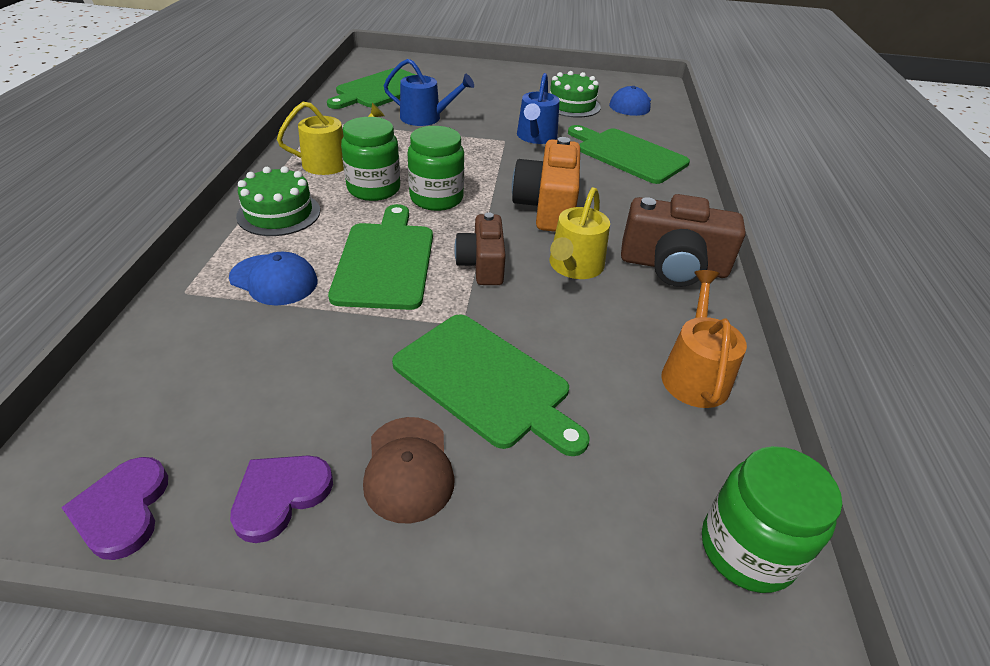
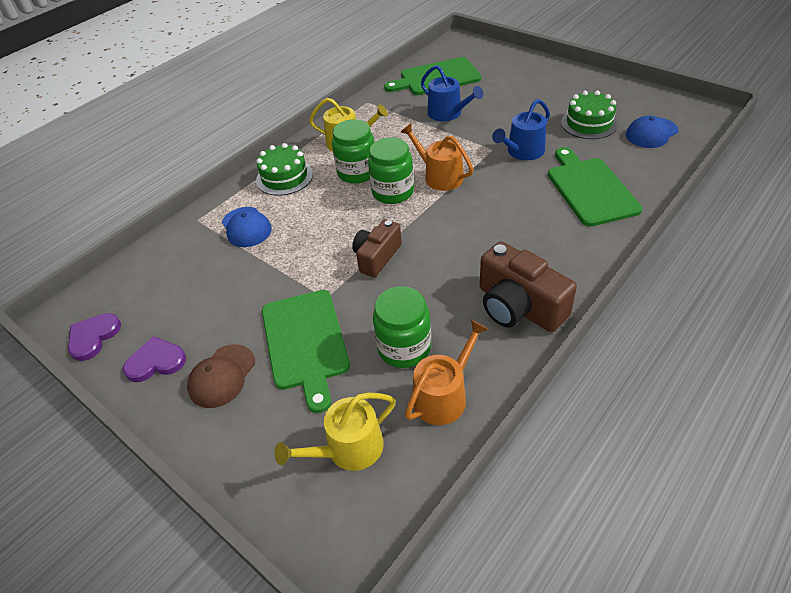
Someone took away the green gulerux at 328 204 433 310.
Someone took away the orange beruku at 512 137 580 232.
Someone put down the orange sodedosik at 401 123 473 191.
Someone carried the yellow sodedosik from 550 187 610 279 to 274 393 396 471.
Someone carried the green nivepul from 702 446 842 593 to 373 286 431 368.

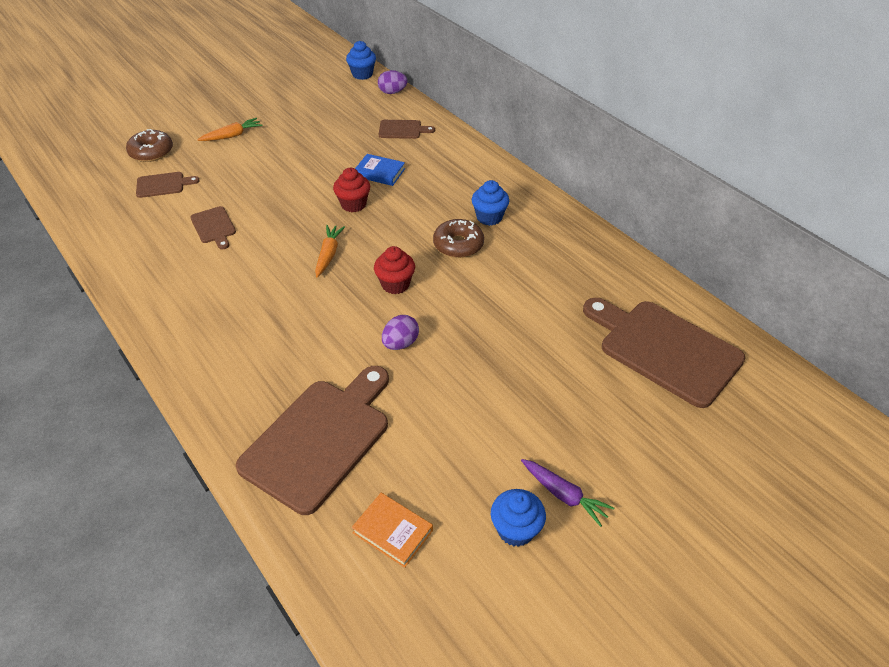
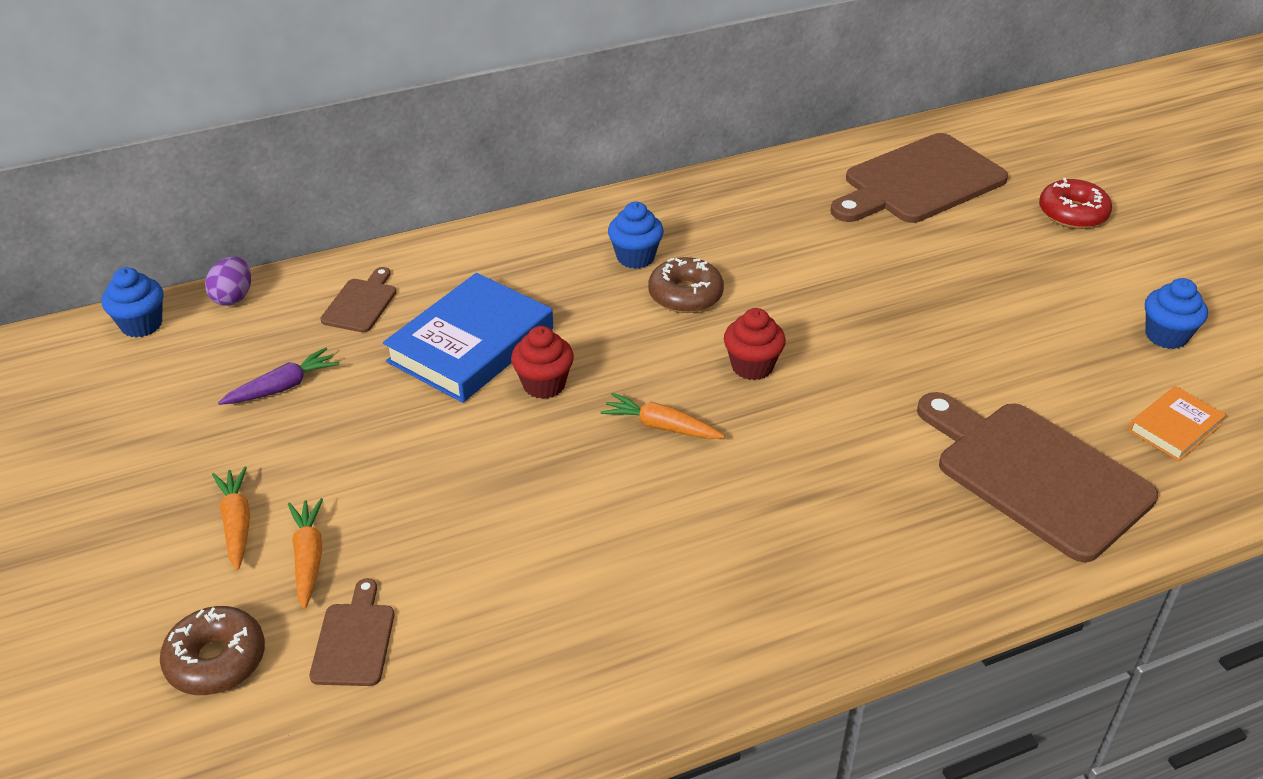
Someone took away the brown gulerux at 190 206 236 249.
Someone took away the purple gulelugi at 382 315 419 350.
Someone put down the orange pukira at 288 498 323 609.
Someone put down the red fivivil at 1039 178 1112 229.
Someone carried the purple pukira from 521 459 614 527 to 218 348 340 405.
Someone scaled the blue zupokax at 355 154 405 186 by 1.91.

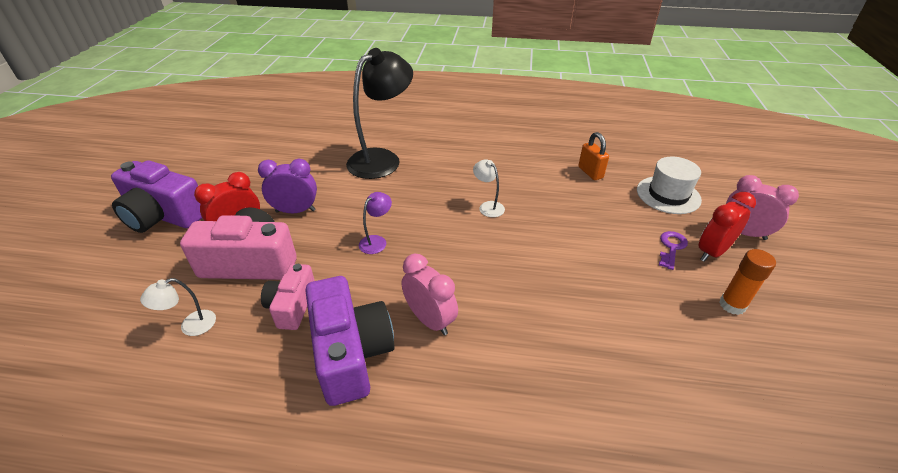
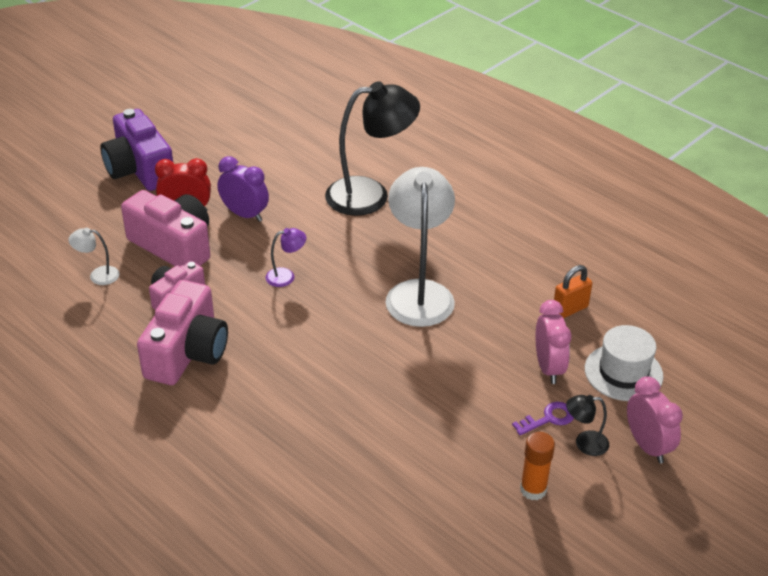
Someone carried the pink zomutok from 402 254 458 335 to 536 300 571 384.
Someone swapped the red zomutok at 698 192 756 262 for the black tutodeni at 566 395 609 456.
Someone repainted the purple beruku at 306 276 395 406, which became the pink beruku at 137 280 228 385.
Someone rotated the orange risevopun at 578 132 609 180 by 45 degrees clockwise.
Someone scaled the white tutodeni at 473 159 505 217 by 2.33.

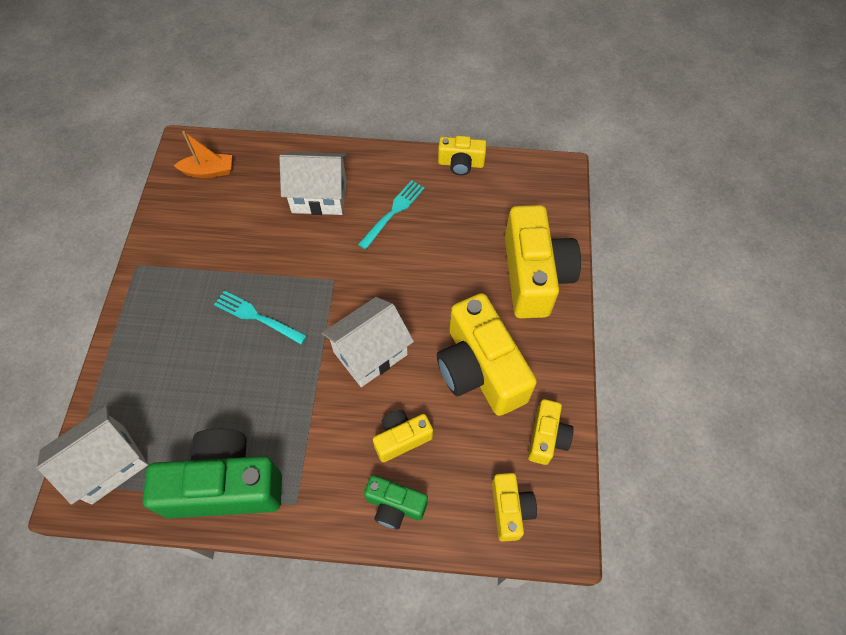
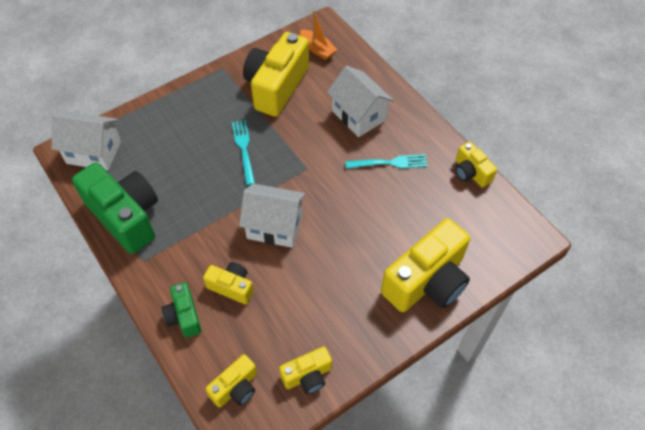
Someone carried the yellow beruku from 437 293 537 416 to 243 32 309 117.

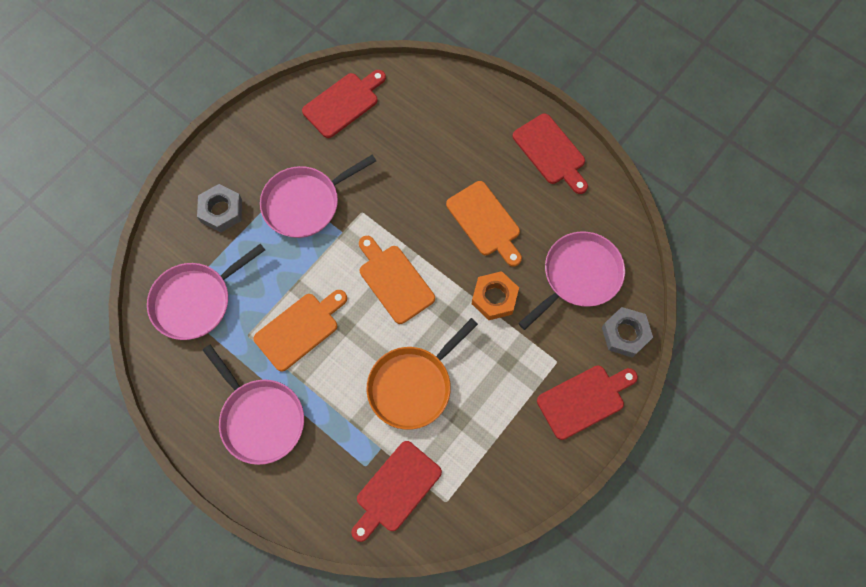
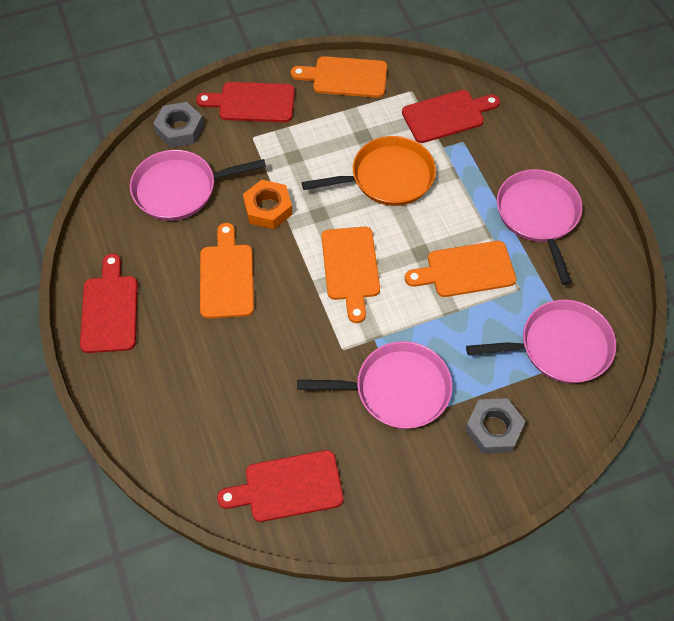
Someone put down the orange gulerux at 291 56 387 98.

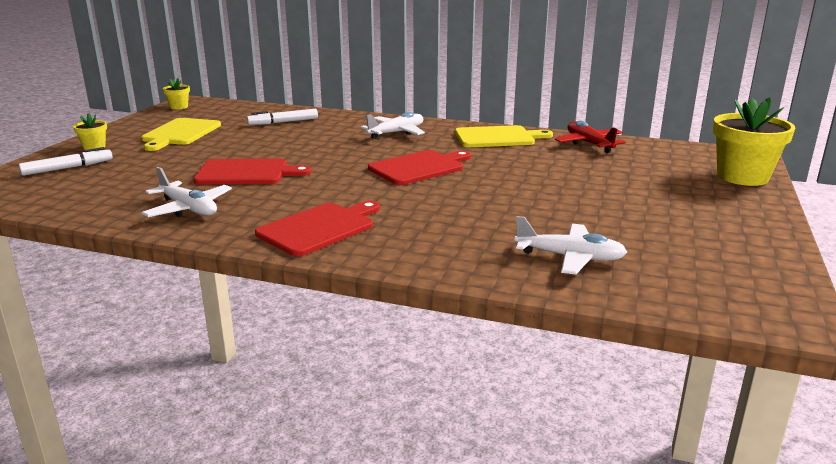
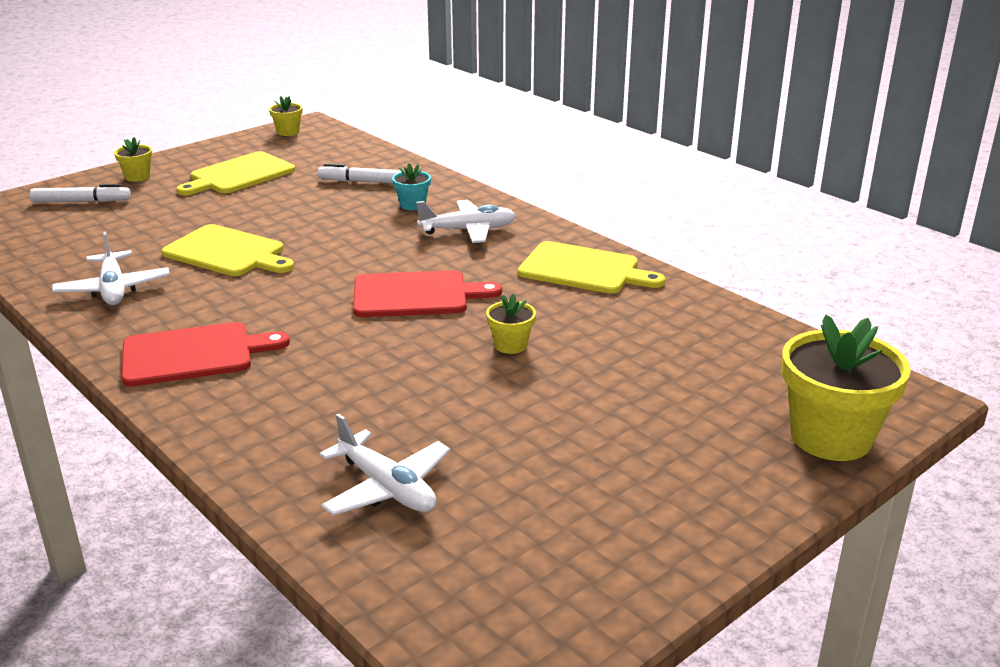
Someone took away the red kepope at 555 121 626 153.
Someone put down the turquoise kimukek at 392 163 431 210.
Someone put down the yellow kimukek at 486 294 536 354.
Someone repainted the red gulerux at 194 159 312 185, which became the yellow gulerux at 162 224 294 276.

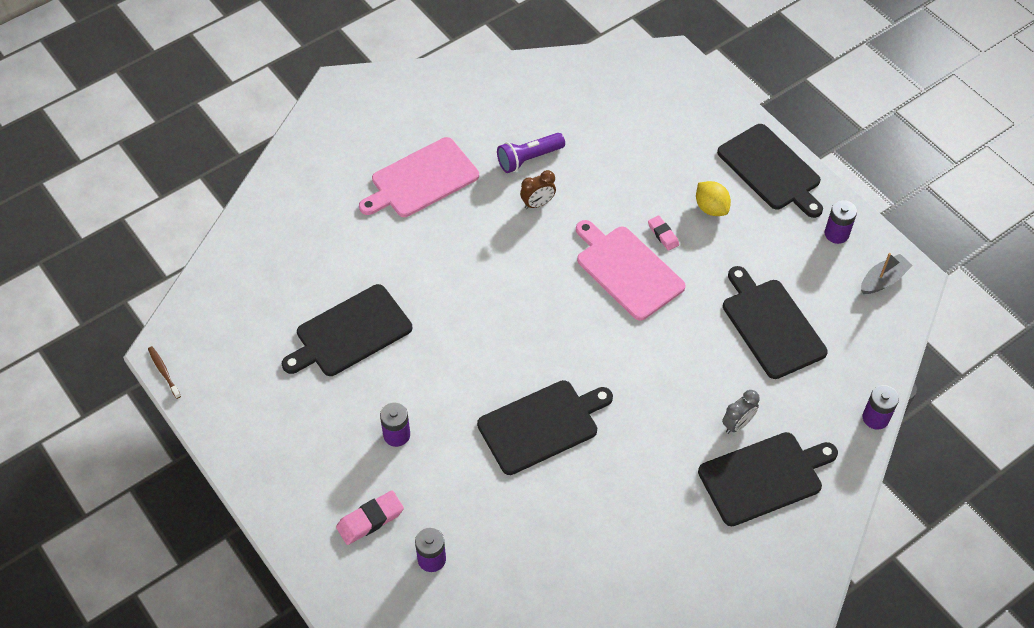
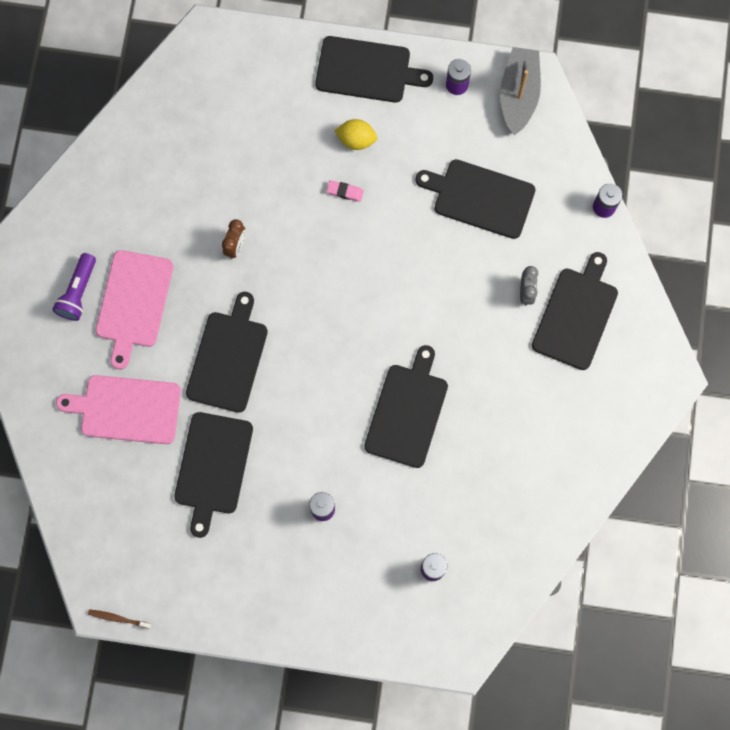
Someone took away the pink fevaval at 336 490 404 545.
Someone put down the black gulerux at 186 292 268 413.
Someone carried the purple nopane from 497 133 565 173 to 52 253 96 321.
Someone carried the pink gulerux from 576 220 686 321 to 56 375 181 444.
Someone scaled the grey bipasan at 861 253 913 294 by 1.65.

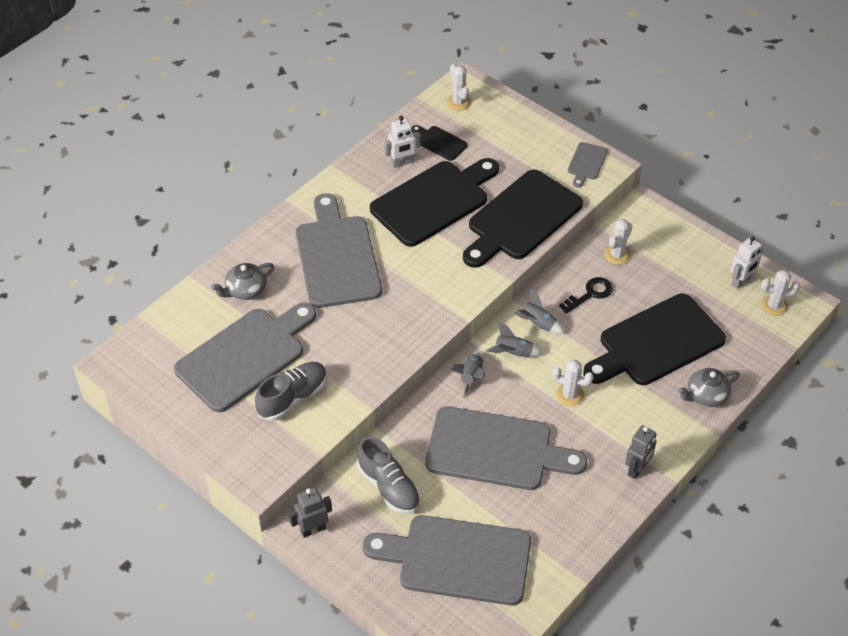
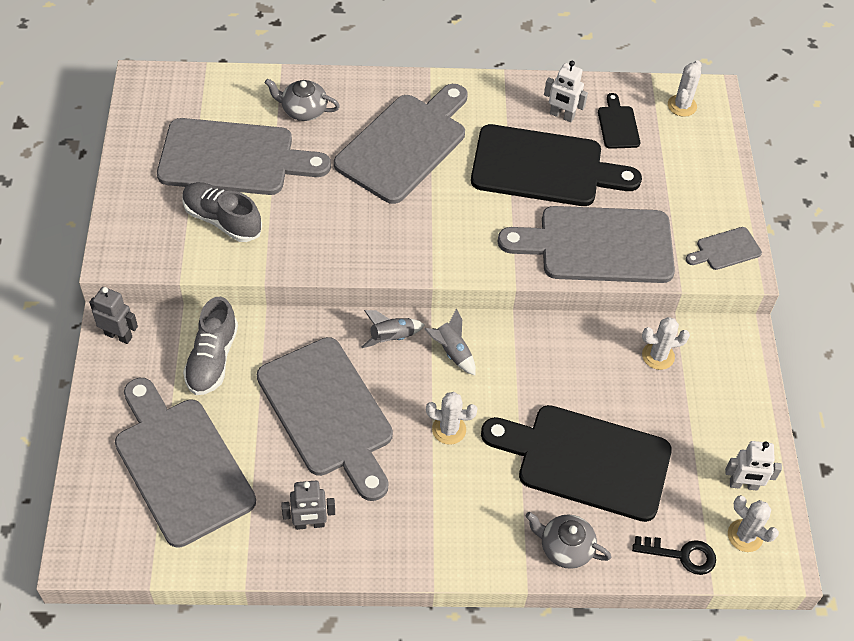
Someone took away the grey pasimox at 514 289 565 334.
Someone carried the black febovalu from 559 277 613 314 to 632 536 716 575.
Someone carried the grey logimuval from 625 425 657 479 to 281 481 335 530.
Someone repainted the black gulerux at 463 170 583 268, which became the grey gulerux at 498 206 675 283.
Someone rotated the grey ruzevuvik at 255 362 327 421 by 150 degrees counterclockwise.
Someone rotated the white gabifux at 552 360 594 406 by 60 degrees counterclockwise.

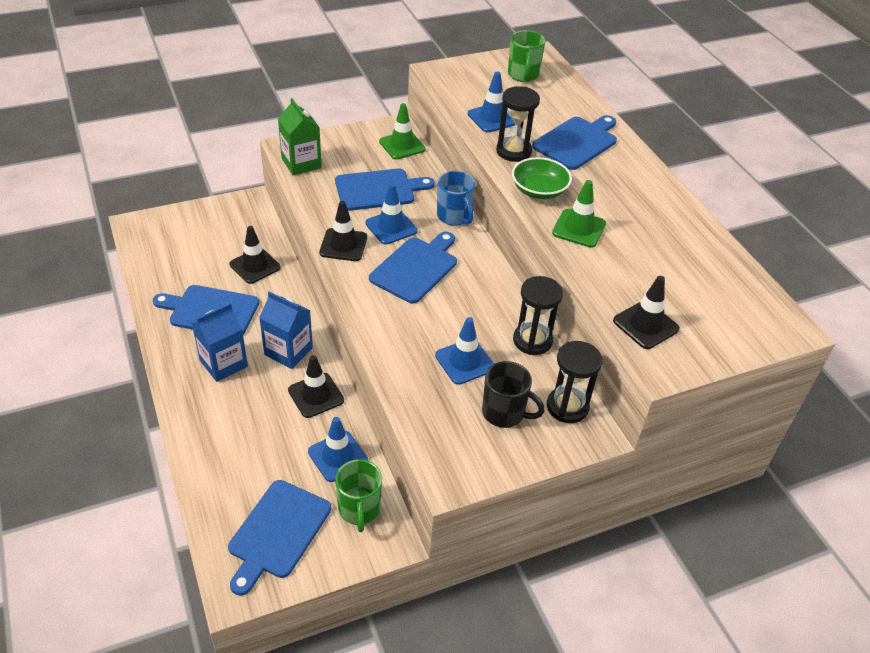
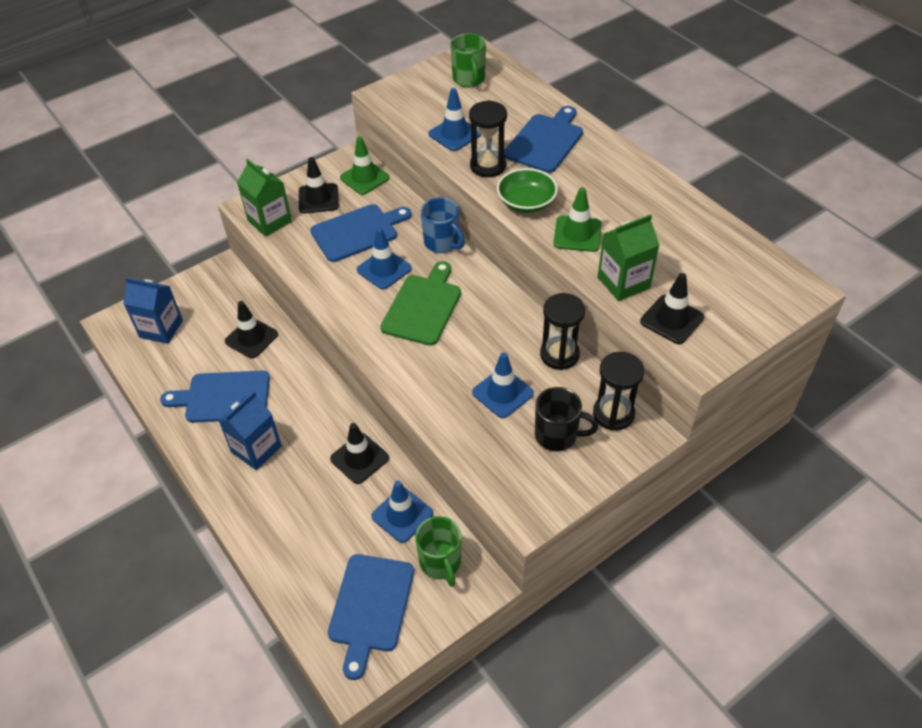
Someone put down the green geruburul at 598 214 660 301.
Someone carried the blue geruburul from 259 291 313 369 to 123 277 183 344.
Someone carried the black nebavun from 319 201 367 261 to 299 157 339 213.
Someone repainted the blue gulerux at 369 232 457 304, which became the green gulerux at 380 261 461 346.

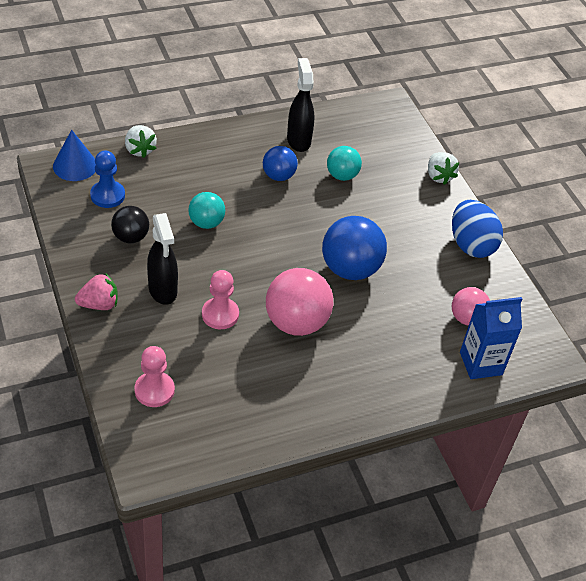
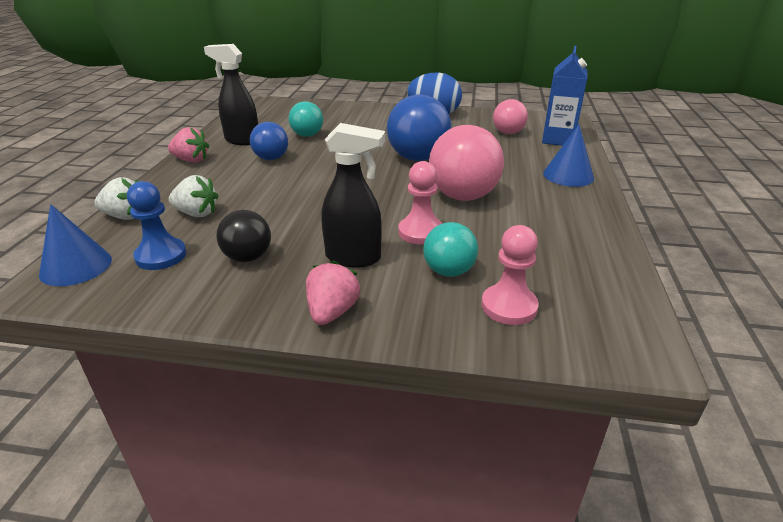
Someone put down the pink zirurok at 168 127 209 163.
Someone put down the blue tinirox at 543 125 594 187.
Someone carried the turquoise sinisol from 188 192 225 229 to 423 222 478 277.
Someone carried the white zirurok from 428 152 459 185 to 169 175 218 217.

